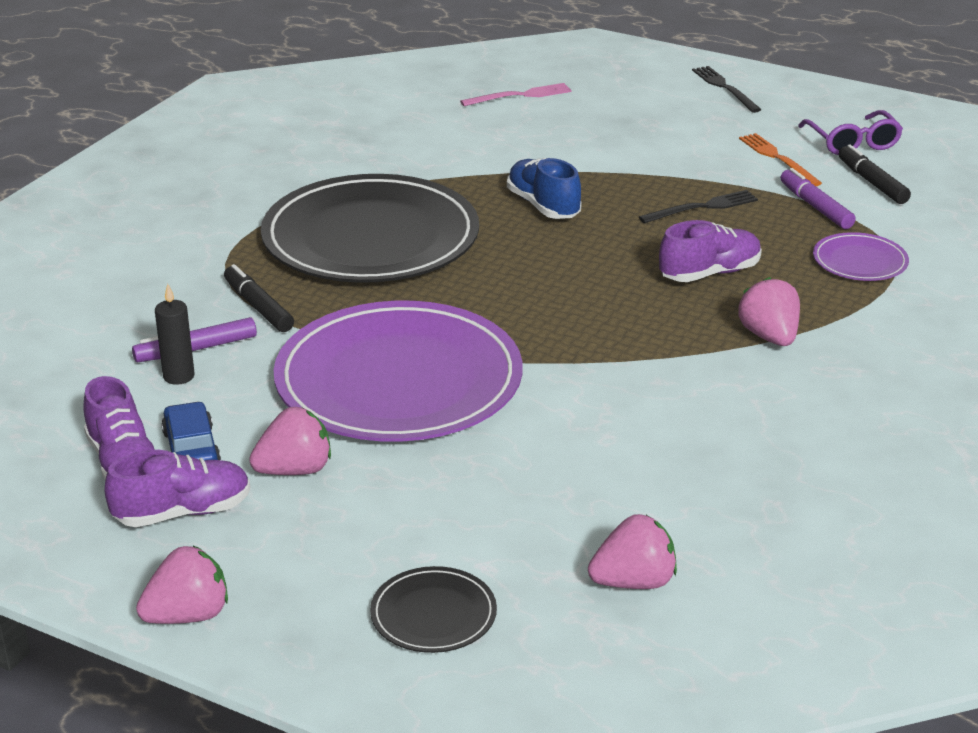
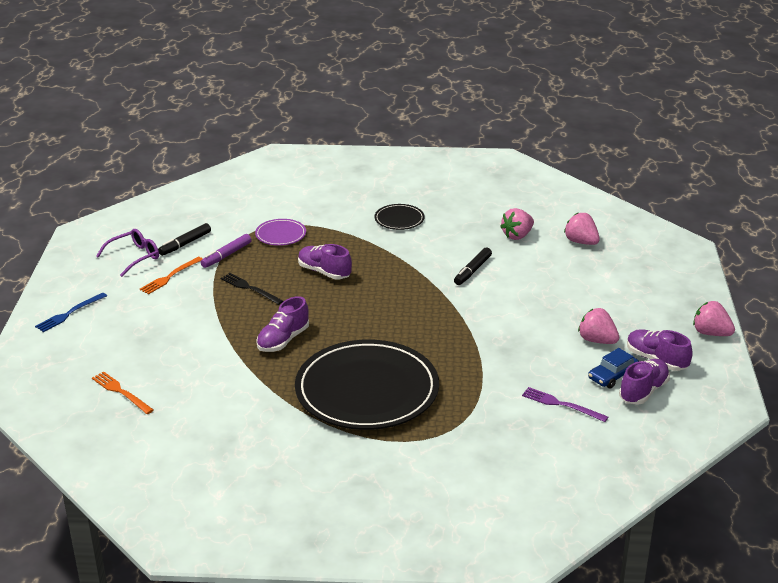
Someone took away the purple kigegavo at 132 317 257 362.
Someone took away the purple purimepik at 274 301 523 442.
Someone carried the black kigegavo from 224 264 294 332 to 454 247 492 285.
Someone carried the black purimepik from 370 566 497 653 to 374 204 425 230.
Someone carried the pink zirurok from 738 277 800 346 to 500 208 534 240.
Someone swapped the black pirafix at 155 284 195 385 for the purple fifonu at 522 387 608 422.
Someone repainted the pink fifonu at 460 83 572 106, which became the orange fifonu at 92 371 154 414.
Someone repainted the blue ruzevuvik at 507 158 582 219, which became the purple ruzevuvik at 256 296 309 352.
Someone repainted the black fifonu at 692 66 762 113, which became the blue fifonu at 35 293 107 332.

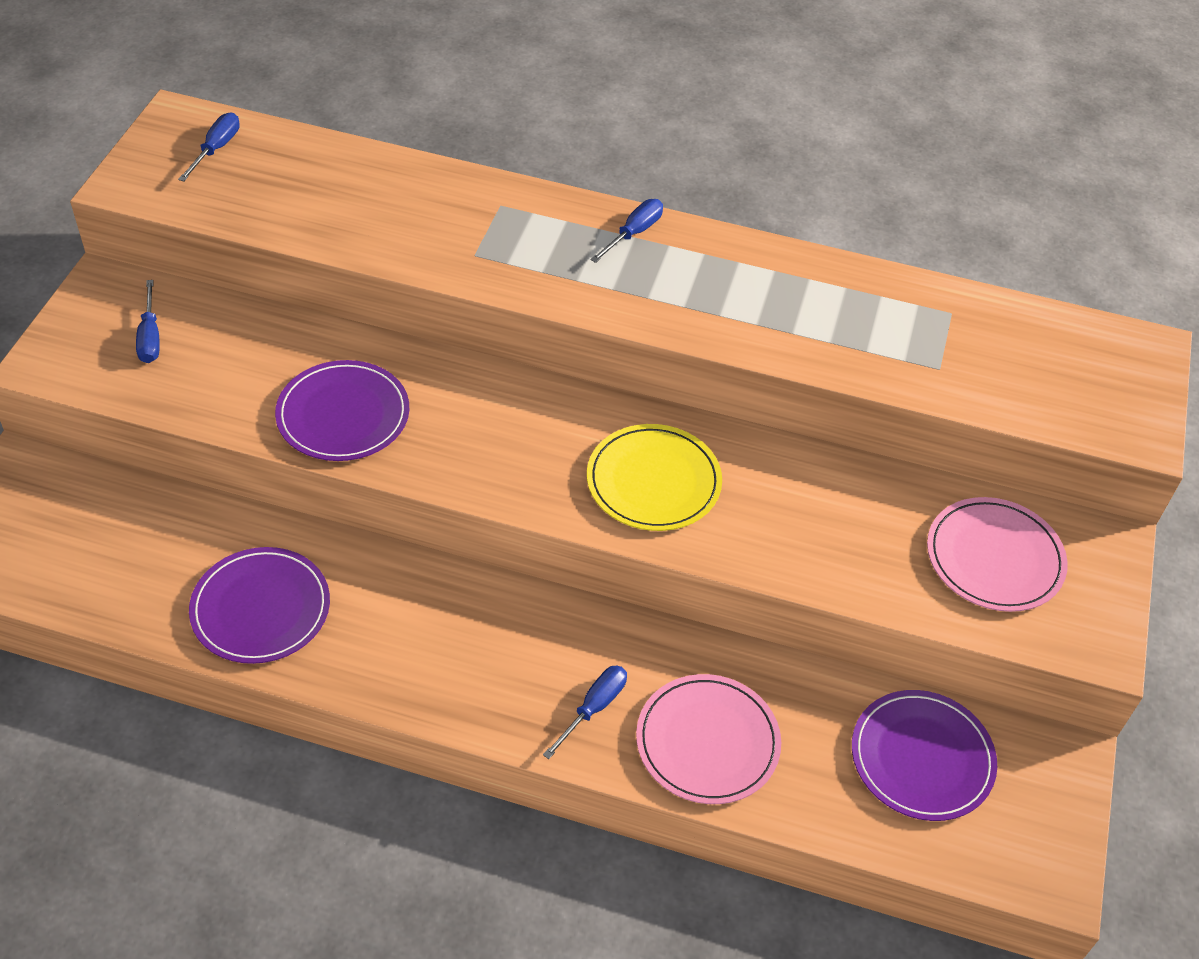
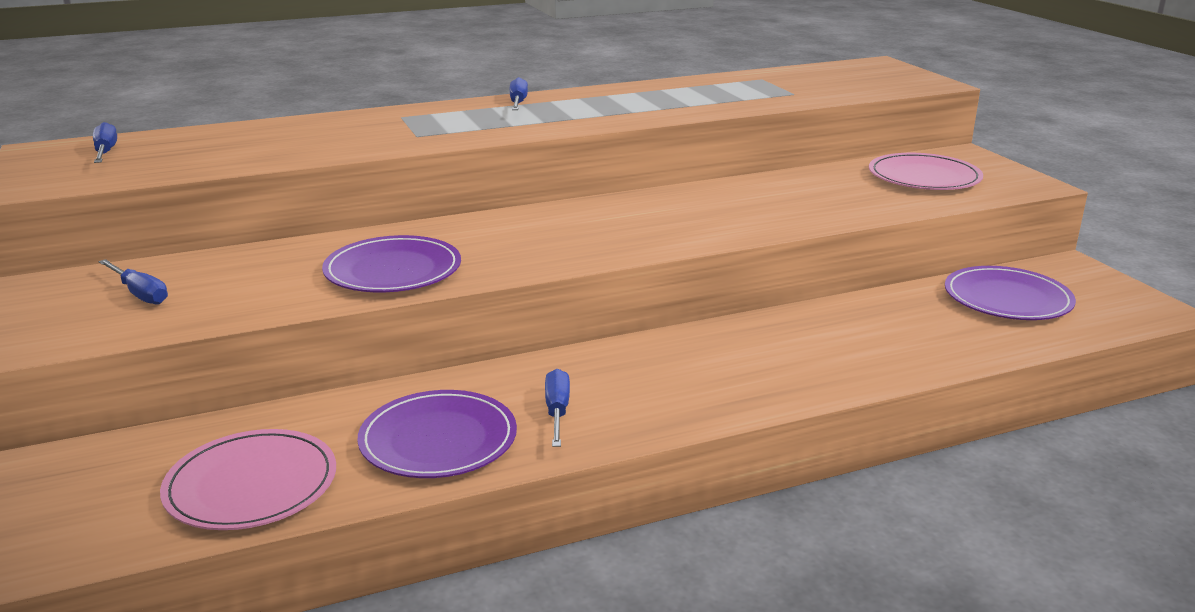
Someone took away the yellow purimepik at 587 424 722 531.
Someone carried the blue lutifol from 543 665 627 759 to 545 369 570 447.
Someone carried the pink purimepik from 636 674 781 804 to 160 429 336 530.

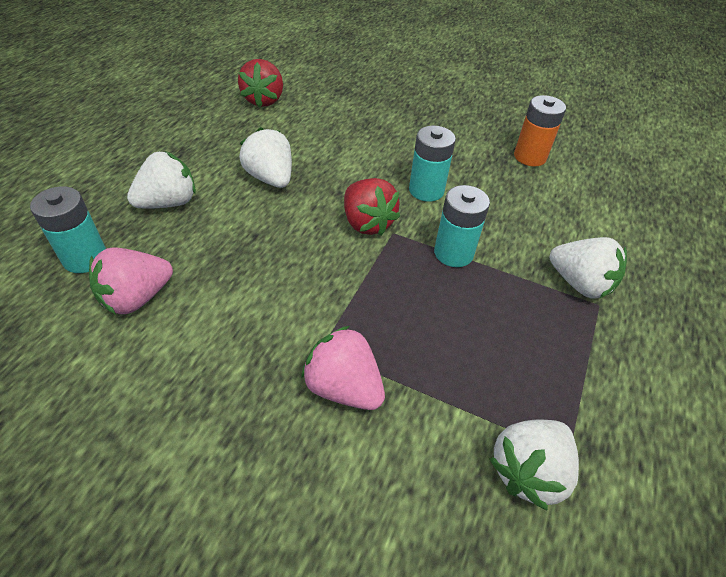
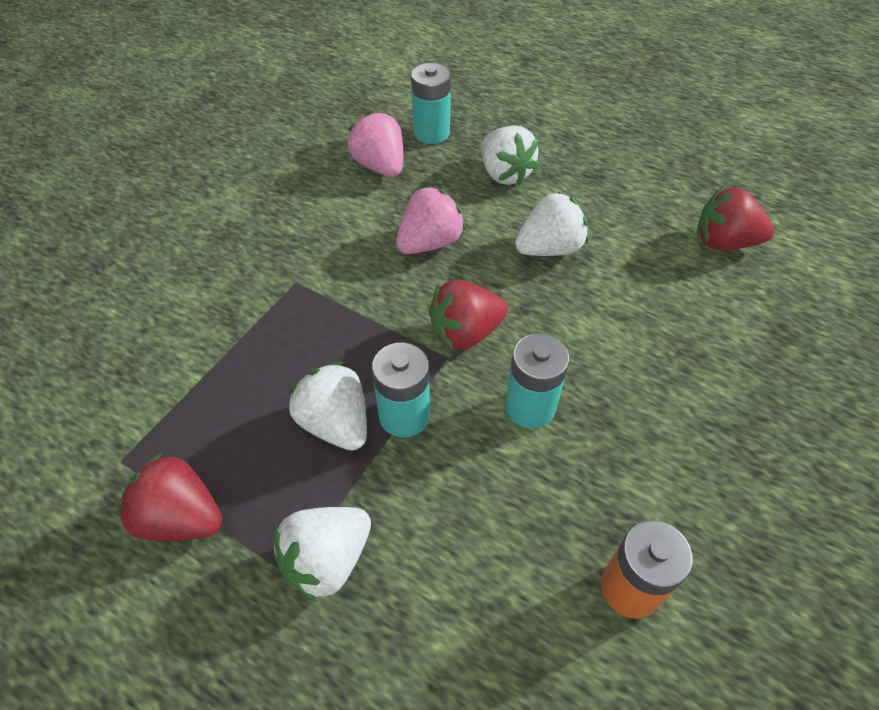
Someone put down the red zirurok at 117 453 222 541.
Someone carried the pink zirurok from 301 326 385 410 to 396 186 465 254.
Someone carried the white zirurok from 489 420 579 510 to 288 362 367 451.

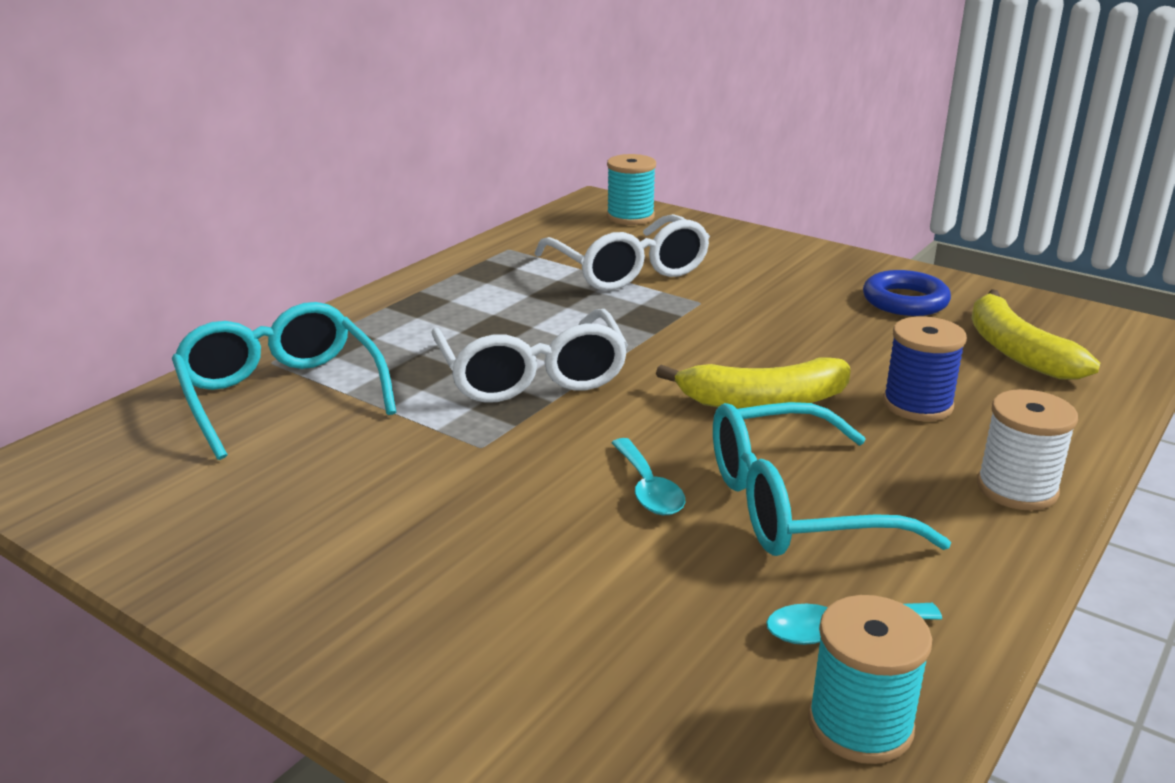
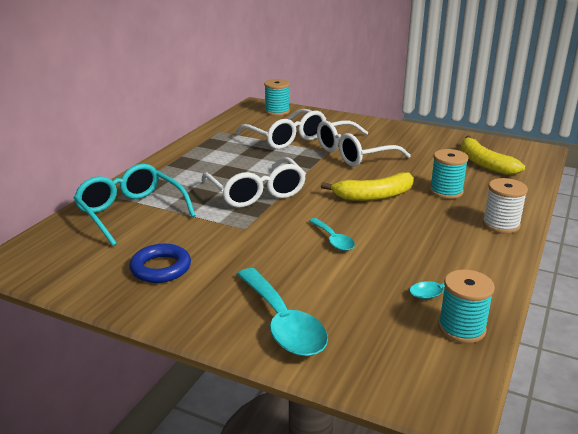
Someone took away the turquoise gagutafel at 713 402 951 556.
Someone put down the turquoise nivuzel at 237 268 328 356.
Someone put down the white gagutafel at 317 120 411 166.
Someone carried the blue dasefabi from 863 270 951 316 to 129 244 191 283.
Someone repainted the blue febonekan at 883 316 967 421, which became the turquoise febonekan at 430 149 468 199.

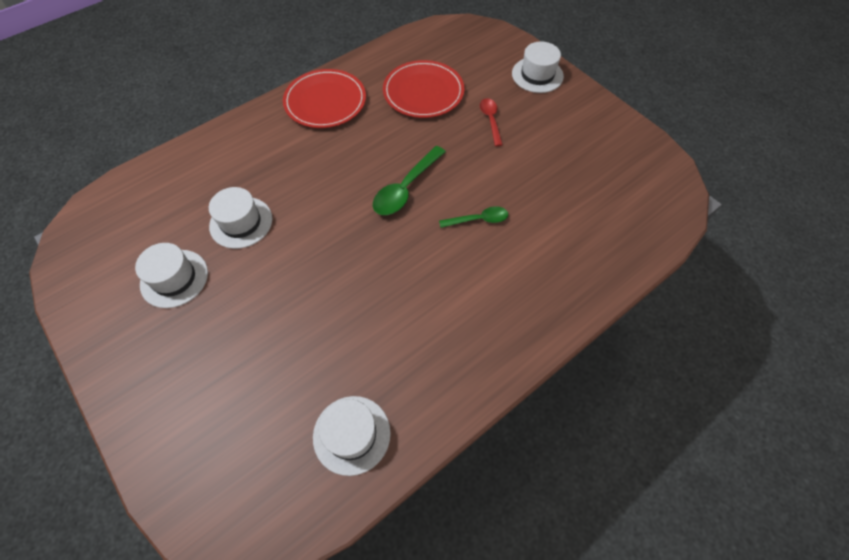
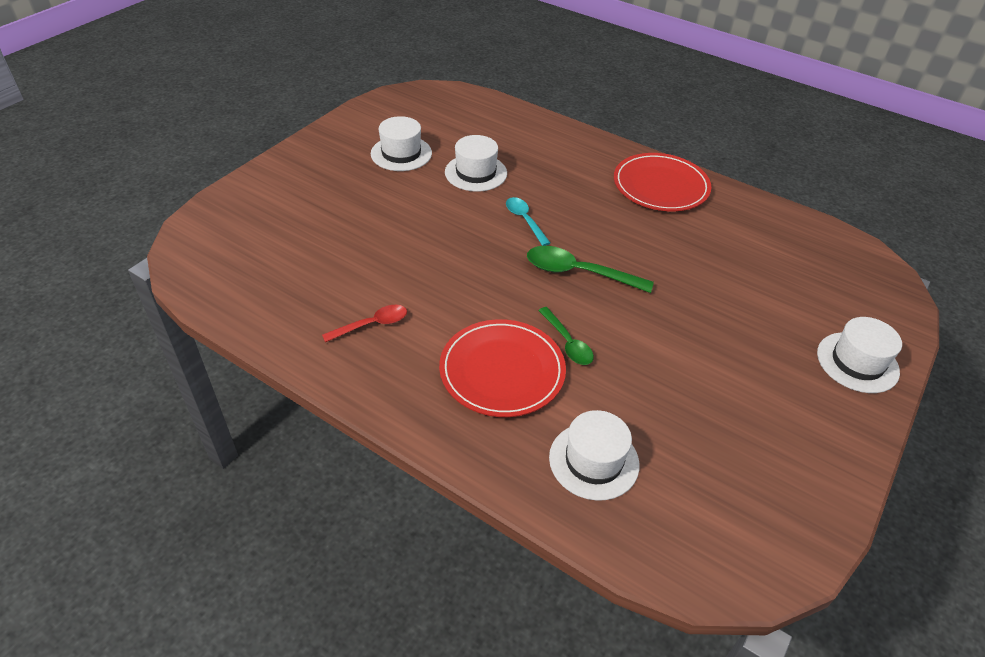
Someone put down the turquoise nivuzel at 506 197 550 246.
Someone carried the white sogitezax from 313 396 391 476 to 549 410 639 501.
Someone carried the red purimepik from 383 60 465 118 to 439 319 566 417.
Someone carried the red nivuzel from 480 98 503 146 to 322 305 407 342.

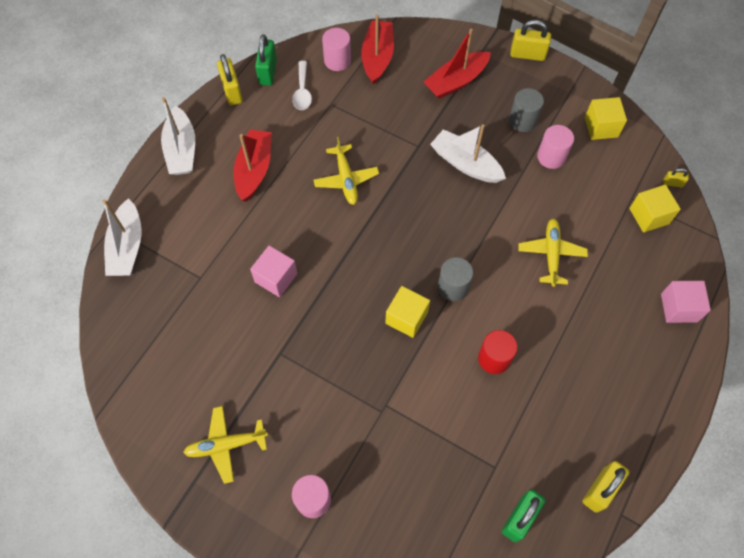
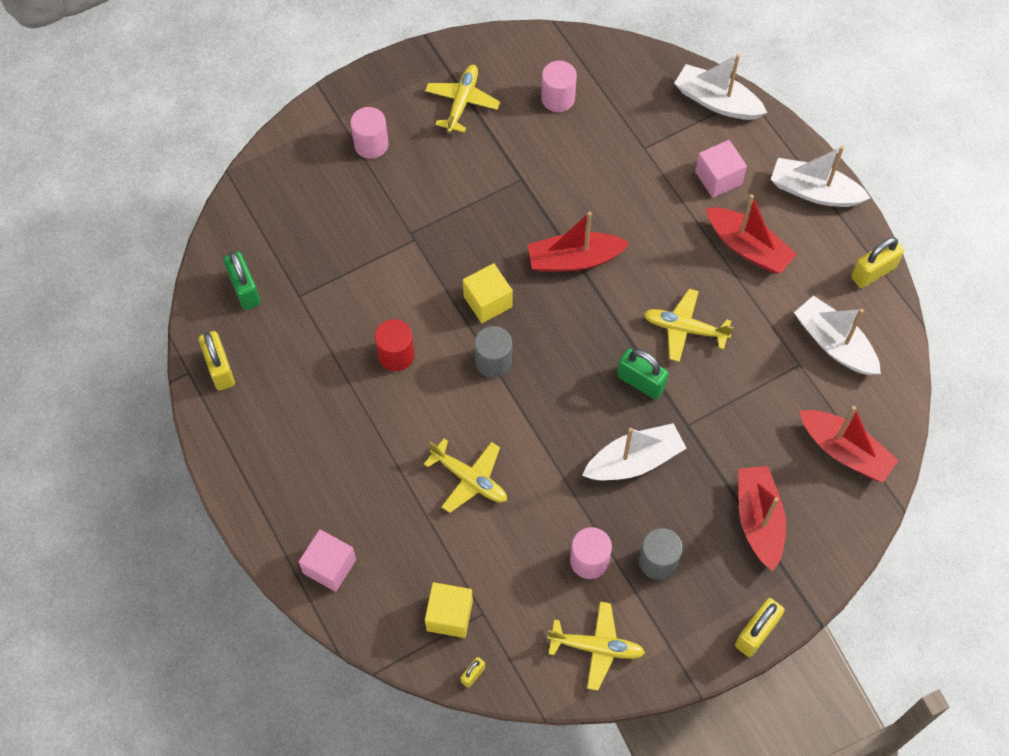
Someone put down the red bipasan at 527 212 630 272.
Someone carried the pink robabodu from 250 245 297 297 to 695 140 747 198.
Someone carried the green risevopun from 255 34 277 86 to 617 348 669 399.
Someone carried the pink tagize from 322 28 351 71 to 541 61 577 112.
Someone swapped the white nivuzel at 292 61 312 110 for the white bipasan at 794 296 881 375.
Someone swapped the yellow robabodu at 585 97 627 140 for the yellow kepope at 547 602 645 690.
Someone rotated the yellow risevopun at 217 54 243 105 by 45 degrees counterclockwise.

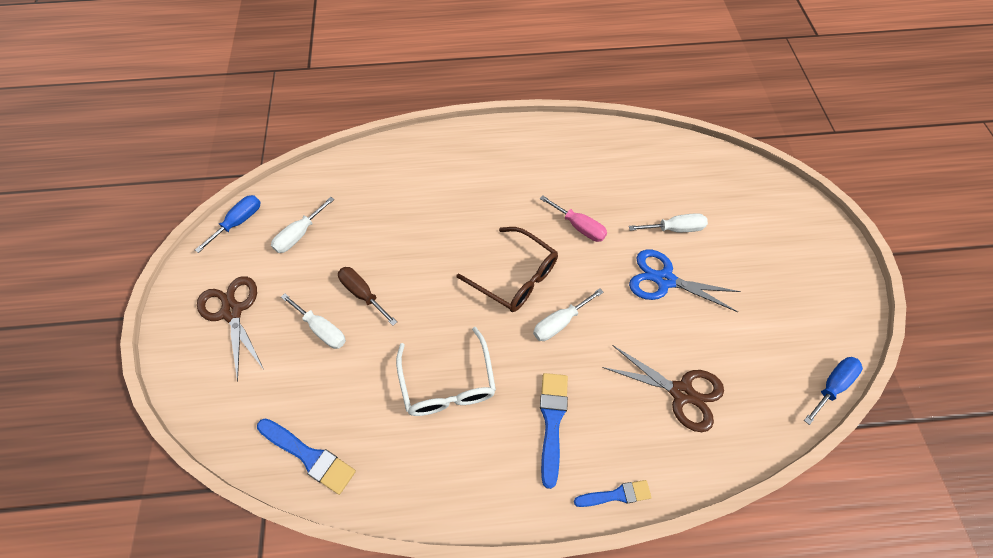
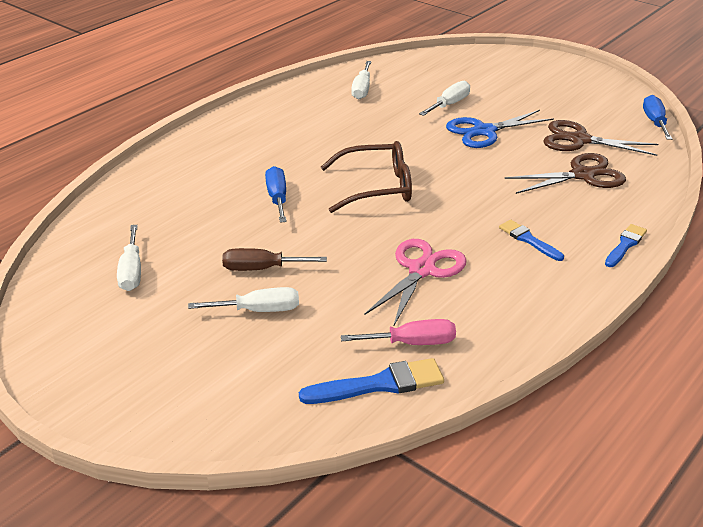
Someone carried the blue lutifol from 195 195 261 253 to 265 166 287 223.
Someone carried the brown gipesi from 197 276 264 381 to 543 120 659 156.
Someone carried the white lutifol from 533 288 604 341 to 351 61 371 99.
Someone carried the pink lutifol from 540 195 607 242 to 341 319 456 345.
Someone swapped the white gagutafel at 396 327 496 416 for the pink gipesi at 364 239 467 327.
Someone scaled the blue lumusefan at 540 373 568 489 by 0.65.

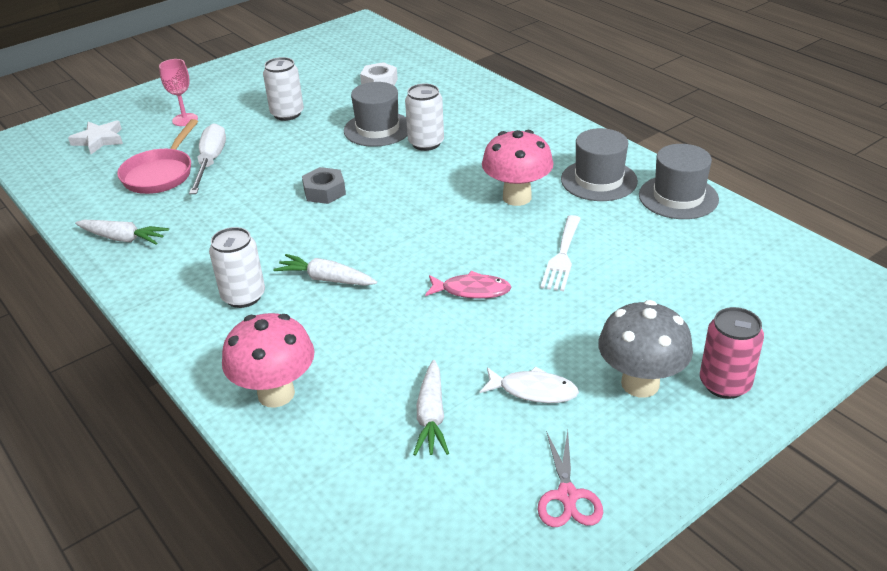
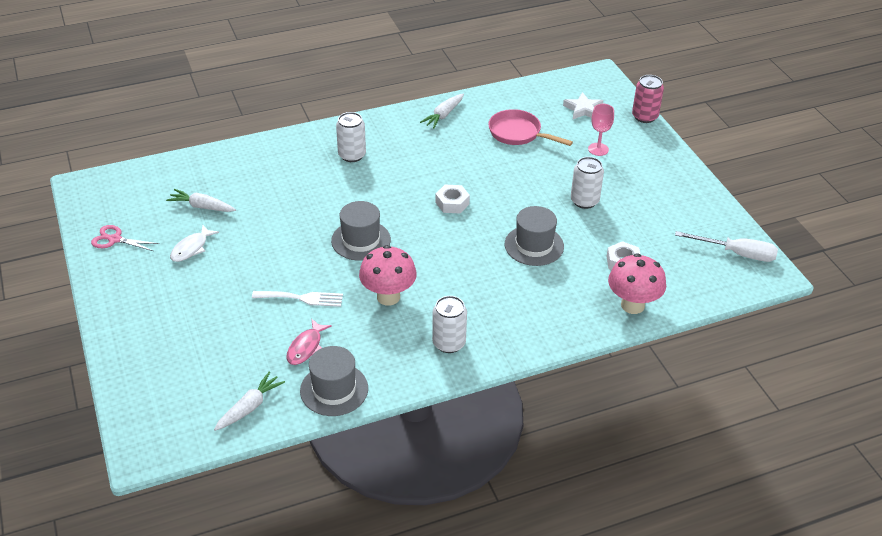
Someone took away the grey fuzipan at 598 300 693 397.
Someone carried the white lutifol from 189 123 226 194 to 675 231 778 262.
Someone carried the pink fuzipan from 222 313 315 408 to 608 253 666 314.
Someone carried the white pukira from 273 254 377 286 to 214 371 285 431.
Someone carried the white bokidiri from 405 84 444 151 to 432 296 467 353.
Someone carried the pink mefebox from 425 271 512 299 to 286 319 332 365.
Someone carried the grey sogitezax from 561 128 638 201 to 331 201 391 261.
Someone carried the pink bokidiri from 700 307 764 399 to 632 75 664 123.
Someone repainted the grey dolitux at 302 167 346 204, which became the white dolitux at 435 185 470 213.
Someone rotated the white fifonu at 541 215 581 291 by 150 degrees clockwise.

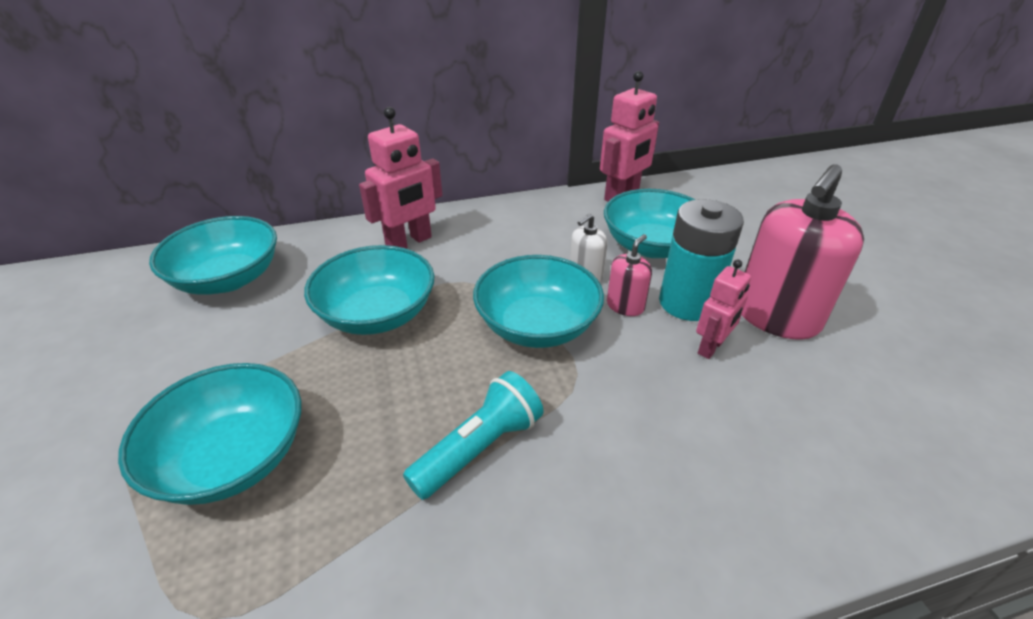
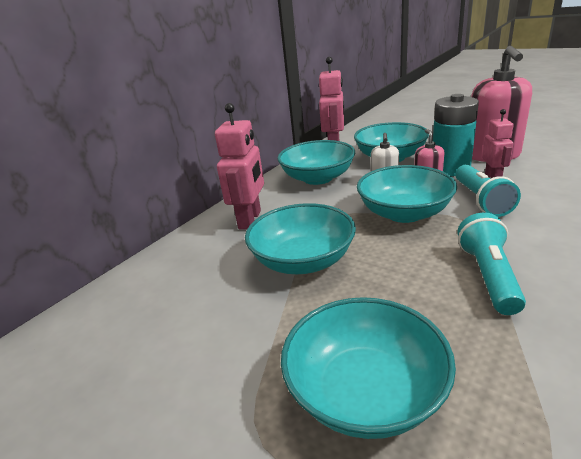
Someone put down the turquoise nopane at 455 165 521 217.
Someone carried the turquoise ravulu from 149 216 277 295 to 277 140 355 185.

